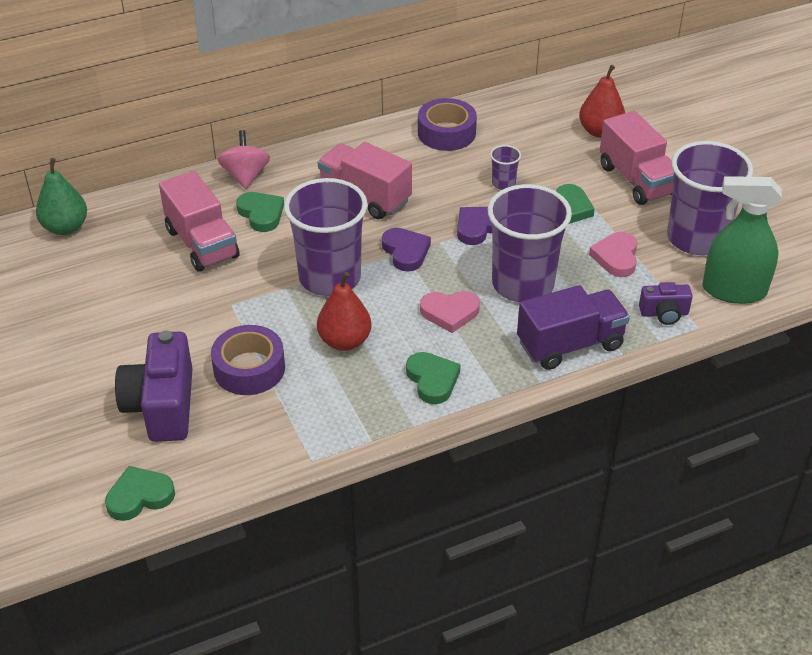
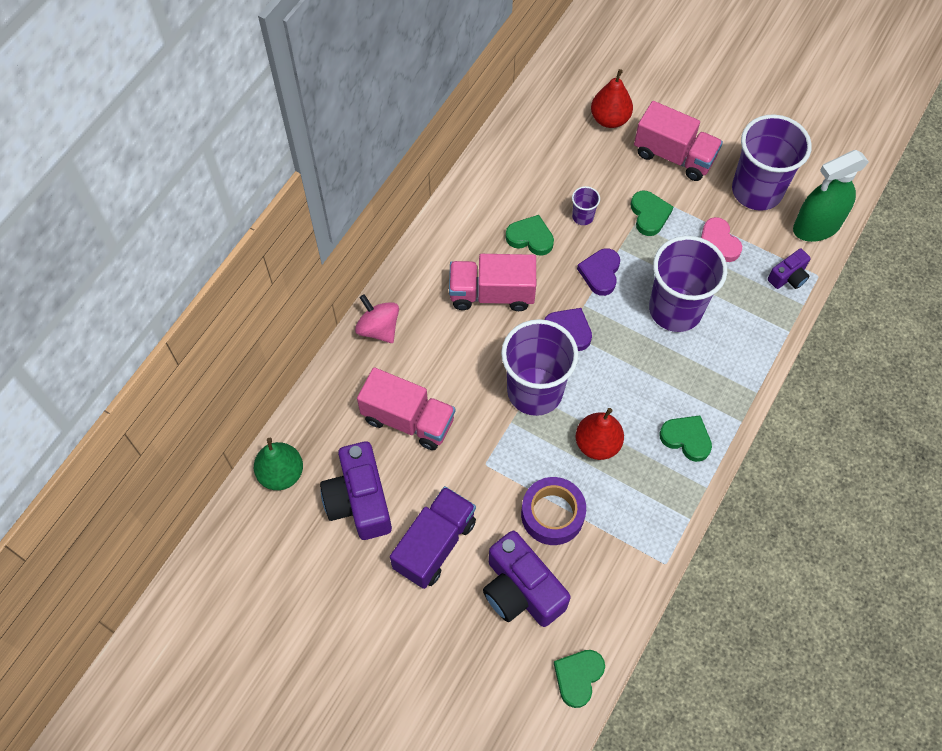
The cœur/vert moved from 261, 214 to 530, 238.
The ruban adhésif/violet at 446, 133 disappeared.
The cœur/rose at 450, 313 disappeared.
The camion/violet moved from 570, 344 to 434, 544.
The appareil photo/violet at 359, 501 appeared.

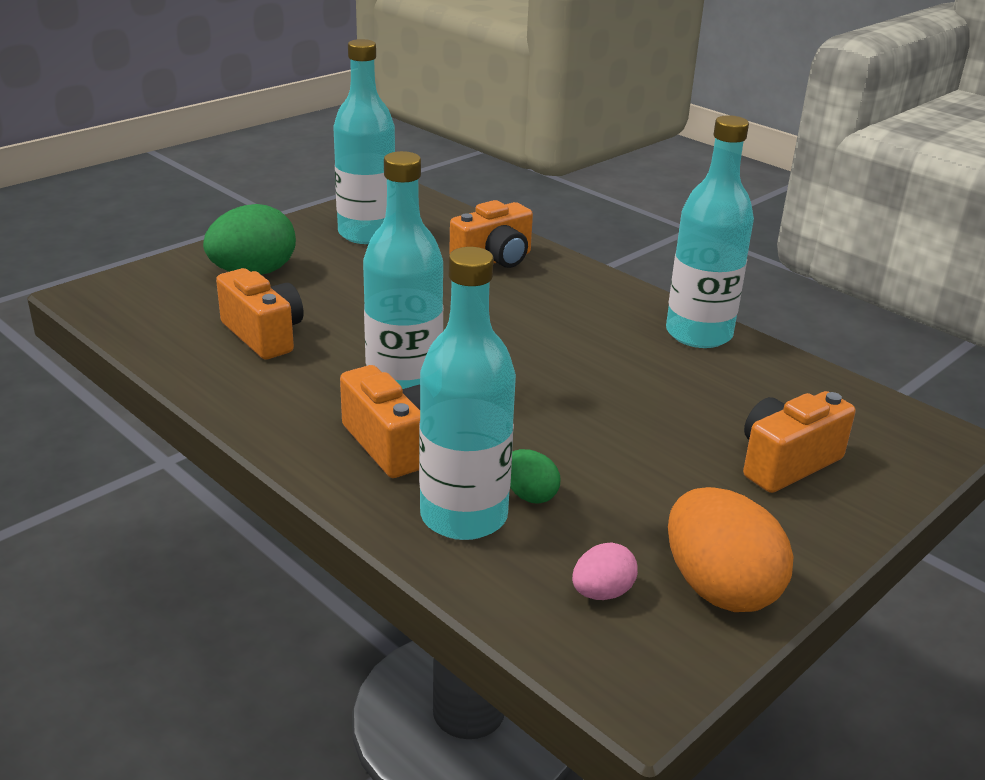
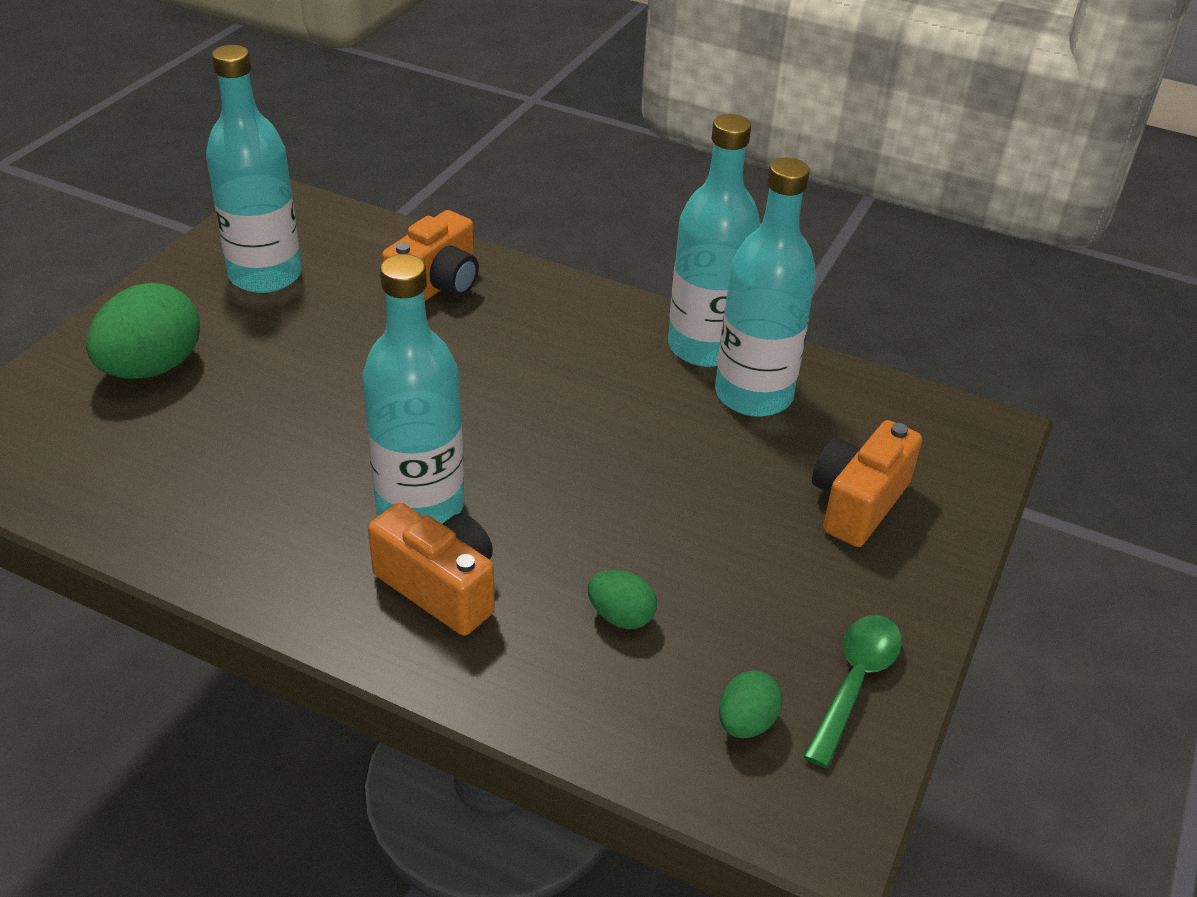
The appareil photo/orange at 263, 335 disappeared.
The bouteille/turquoise moved from 464, 516 to 753, 395.
The œuf/rose at 602, 593 became the œuf/vert at 746, 722.
The œuf/orange at 719, 588 was replaced by the cuillère/vert at 855, 682.

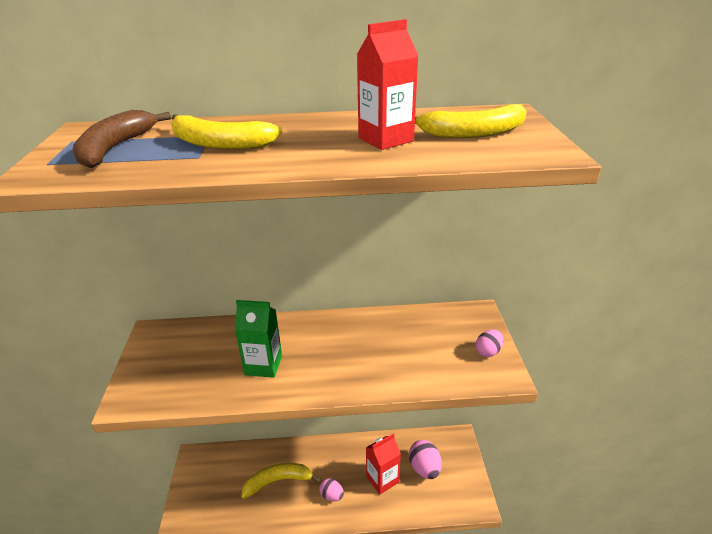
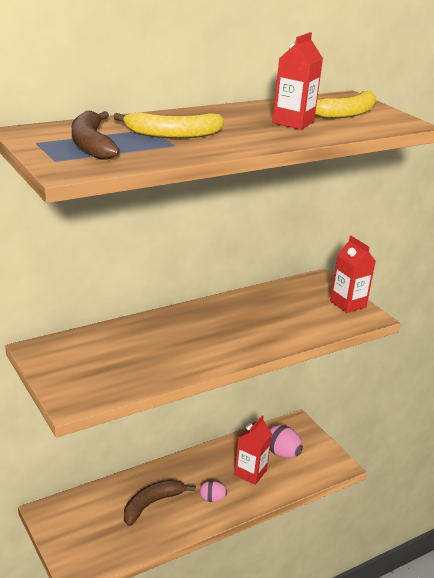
The brique de lait/vert at 263, 365 disappeared.
The banane/jaune at 278, 481 became the banane/marron at 152, 504.
The œuf/rose at 488, 351 was replaced by the brique de lait/rouge at 348, 304.

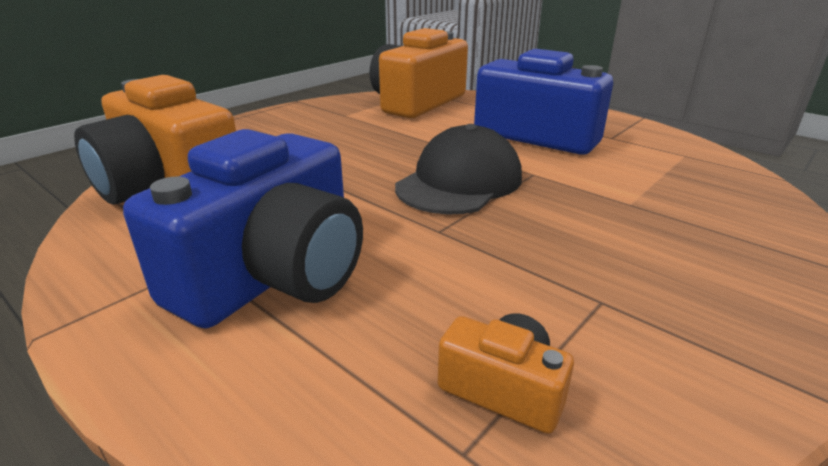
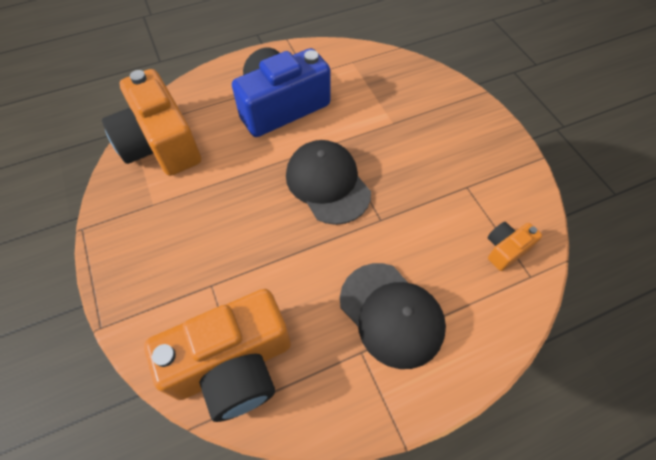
The appareil photo/bleu at 274, 274 was replaced by the casquette/noir at 391, 314.

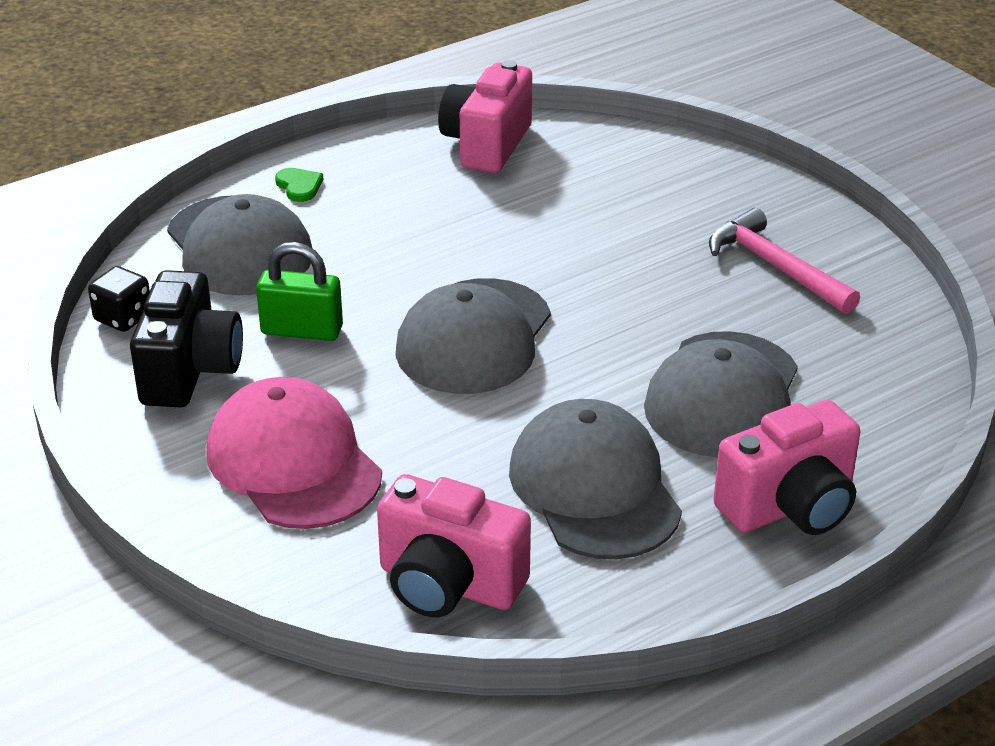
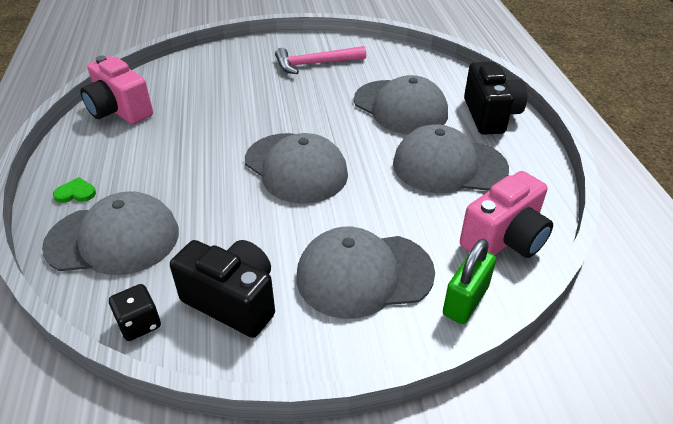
The casquette/rose at 293, 462 became the casquette/gris at 364, 274.
The cadenas/vert moved from 302, 330 to 465, 301.
The appareil photo/rose at 790, 507 became the appareil photo/noir at 490, 115.

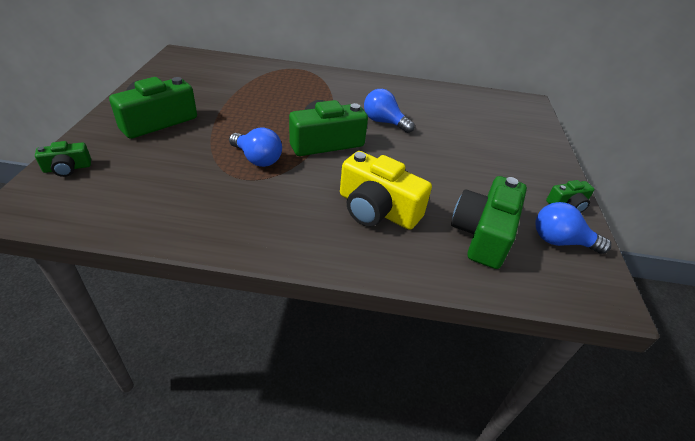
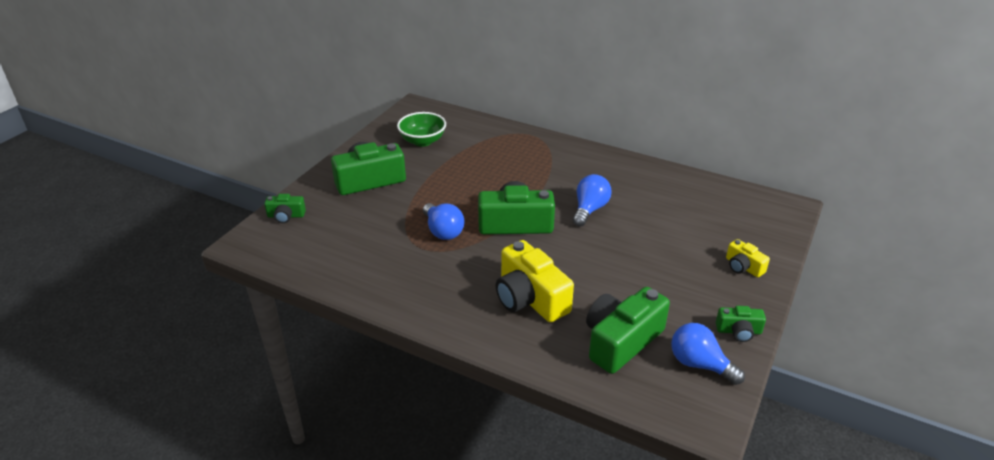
The ampoule/bleu at 384, 122 turned 60 degrees clockwise.
The bol/vert at 422, 141 appeared.
The appareil photo/jaune at 743, 267 appeared.

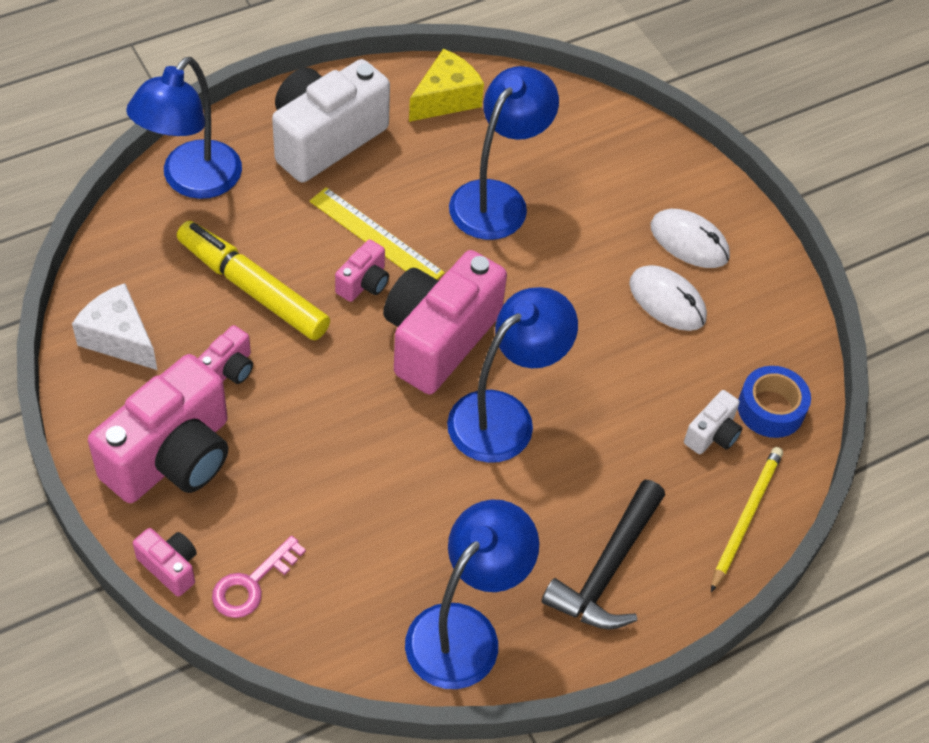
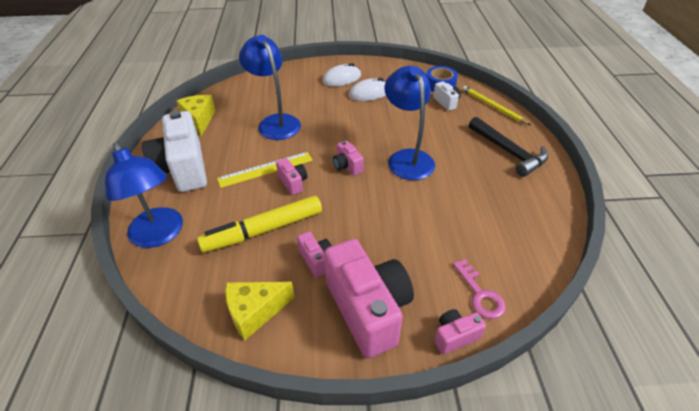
The fromage/blanc at 119, 338 became the fromage/jaune at 255, 312.
The appareil photo/rose at 439, 339 changed to 0.45 times the size.
The lampe/bleu at 465, 631 disappeared.

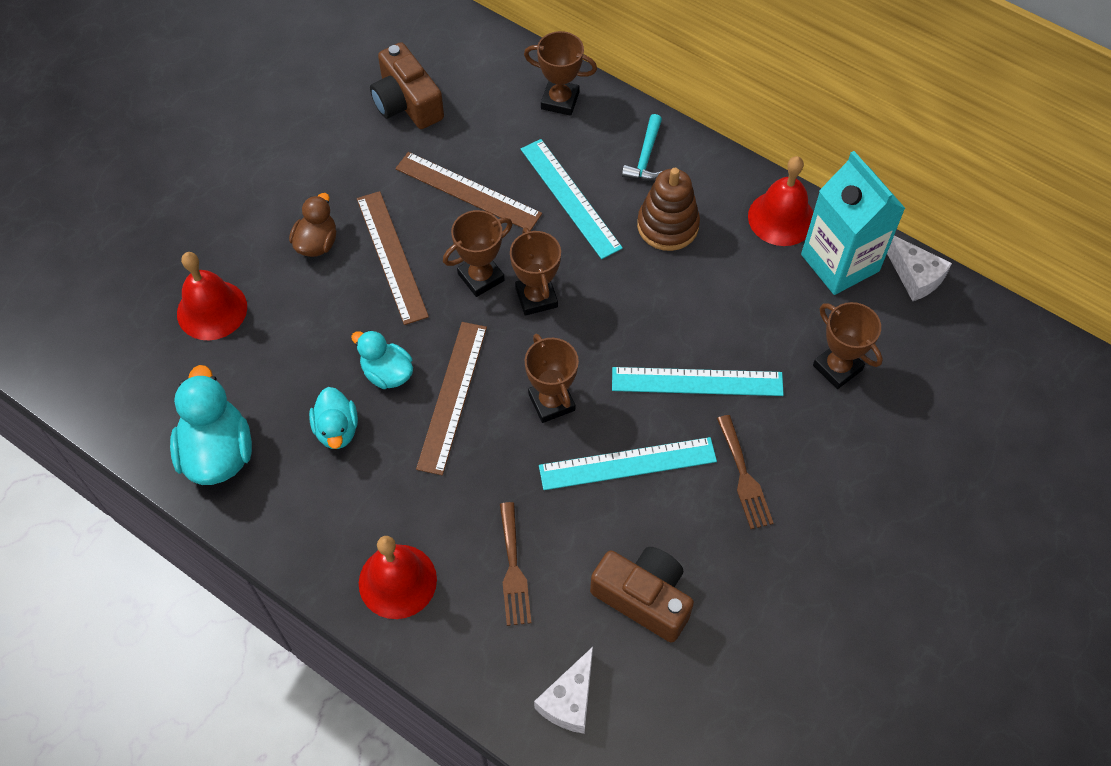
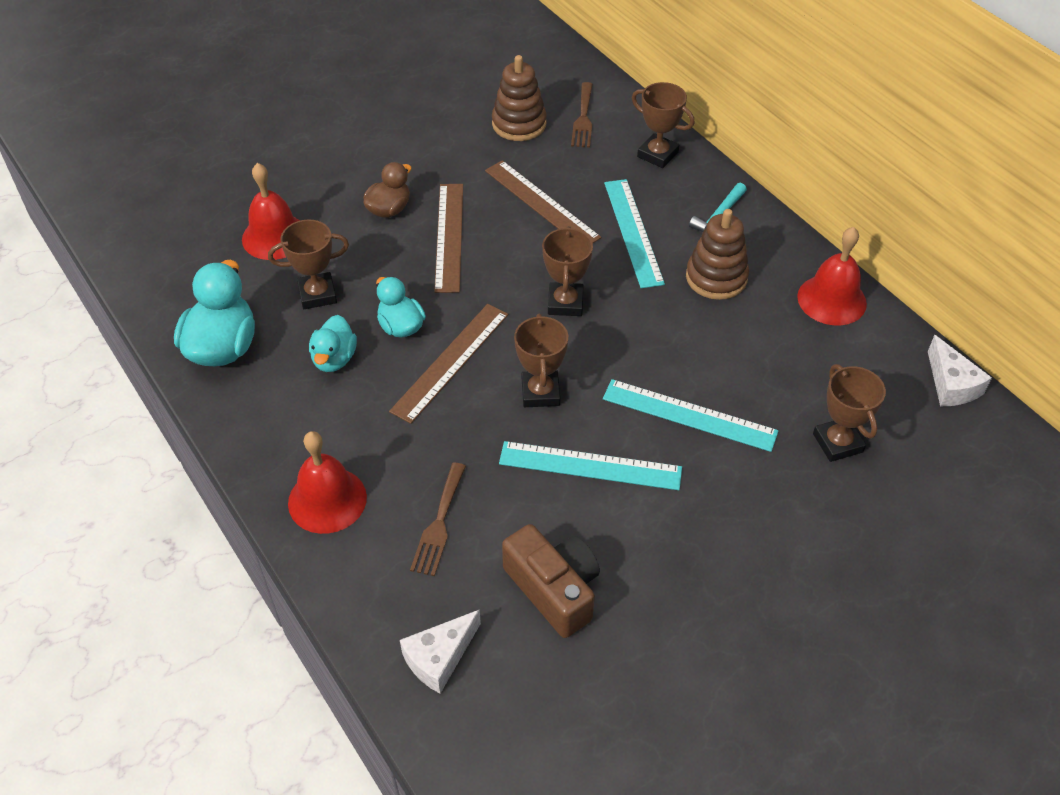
The appareil photo/marron at 407, 103 was replaced by the jouet à empiler/marron at 519, 124.
The trophée/marron moved from 481, 277 to 317, 294.
The fourchette/marron moved from 744, 477 to 583, 118.
The brique de lait/turquoise at 840, 263 disappeared.

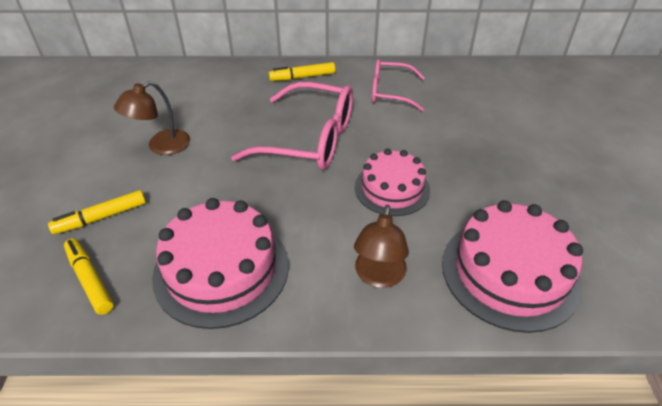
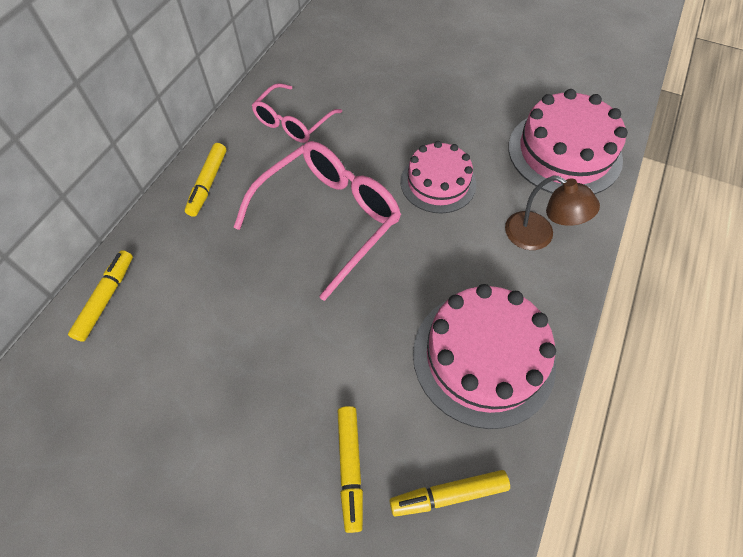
The lampe/marron at 161, 146 disappeared.
The feutre/jaune at 106, 298 appeared.

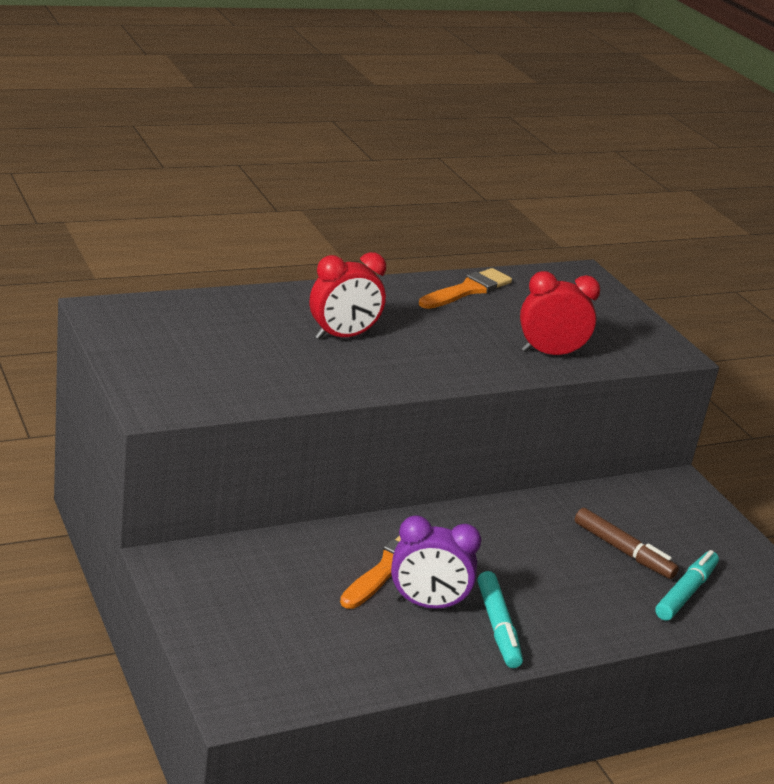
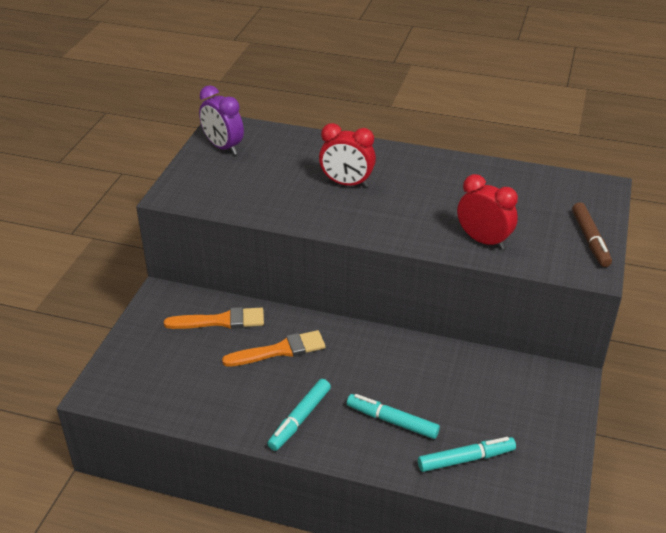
The réveil/violet moved from 427, 604 to 223, 147.
The pinceau/orange moved from 467, 290 to 220, 321.
The feutre/marron moved from 623, 551 to 590, 240.
The feutre/turquoise at 392, 421 appeared.

